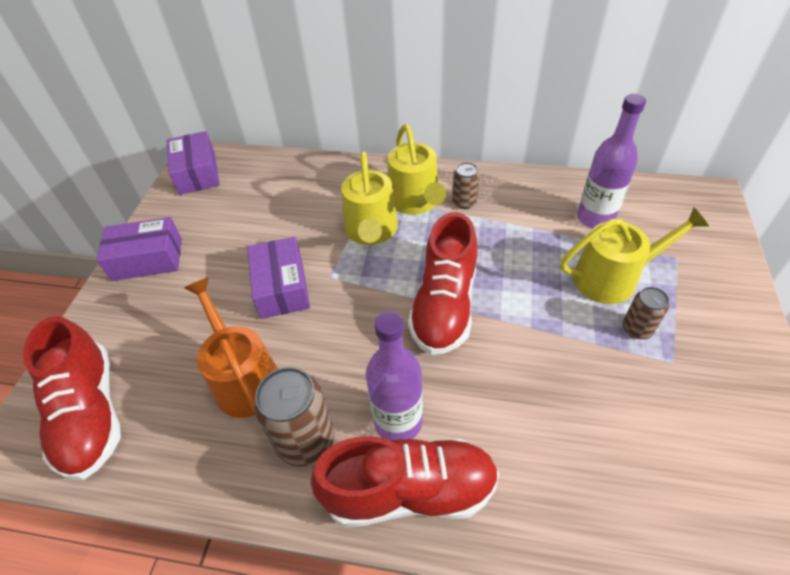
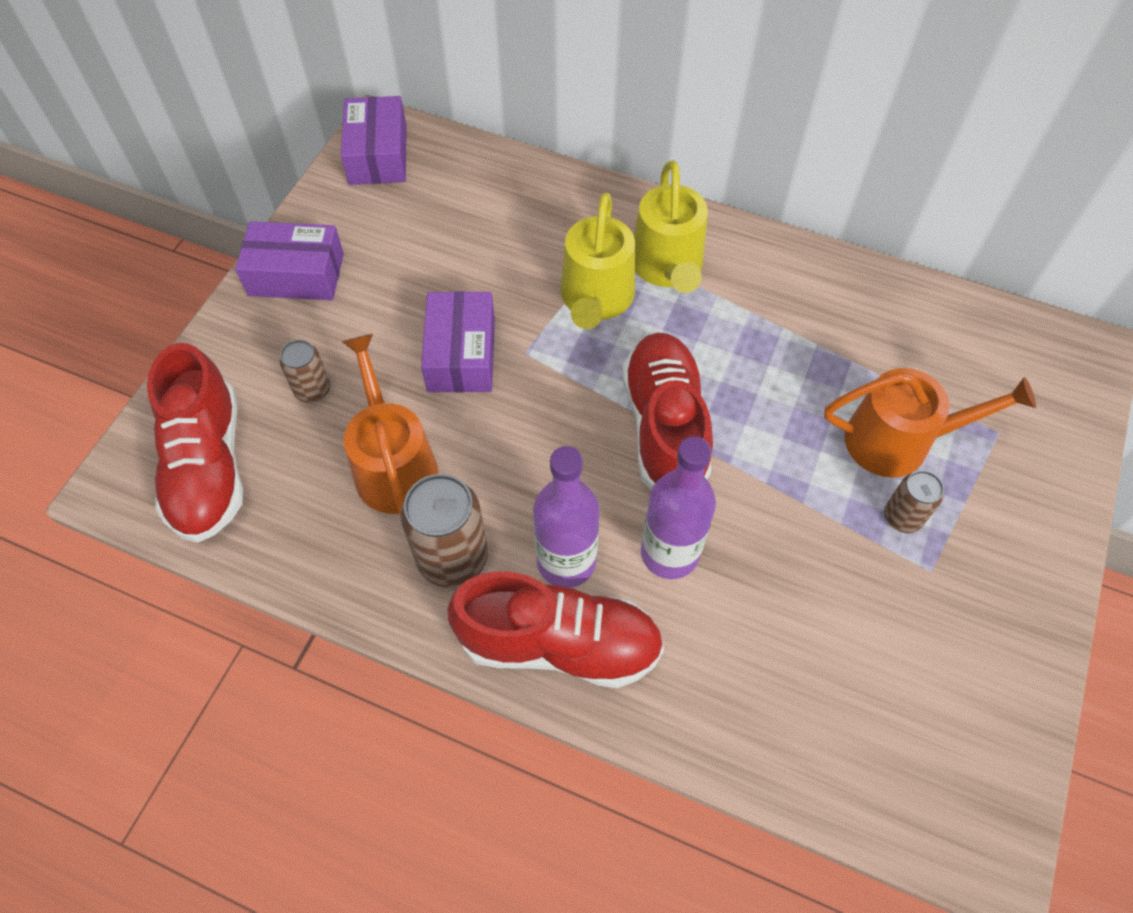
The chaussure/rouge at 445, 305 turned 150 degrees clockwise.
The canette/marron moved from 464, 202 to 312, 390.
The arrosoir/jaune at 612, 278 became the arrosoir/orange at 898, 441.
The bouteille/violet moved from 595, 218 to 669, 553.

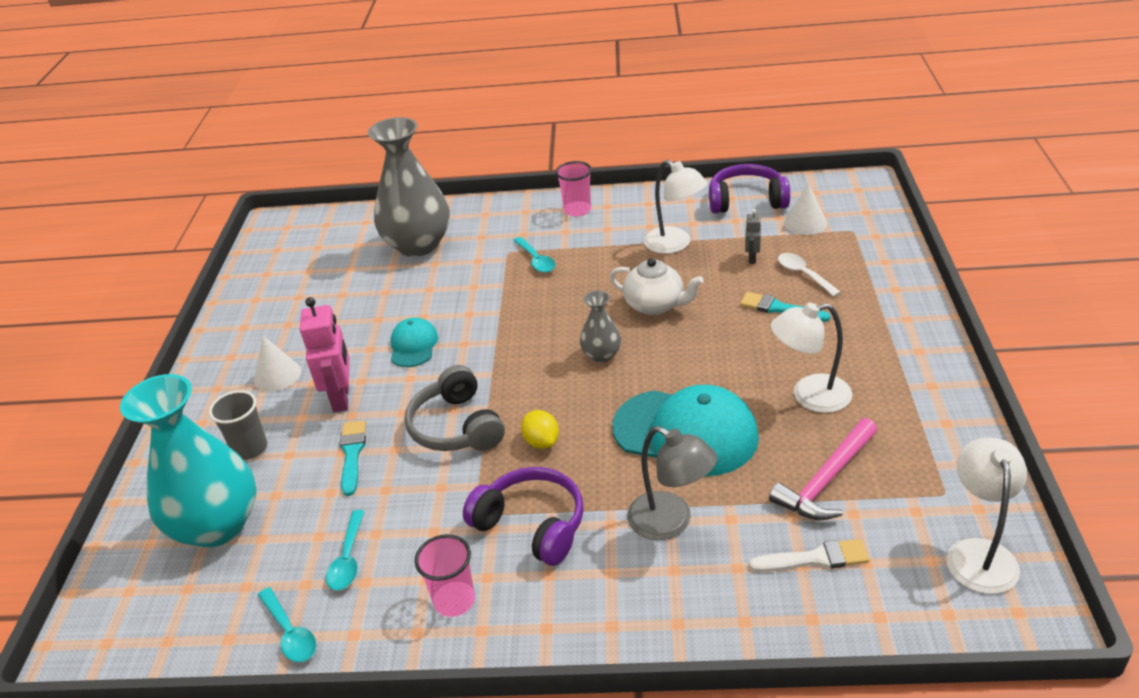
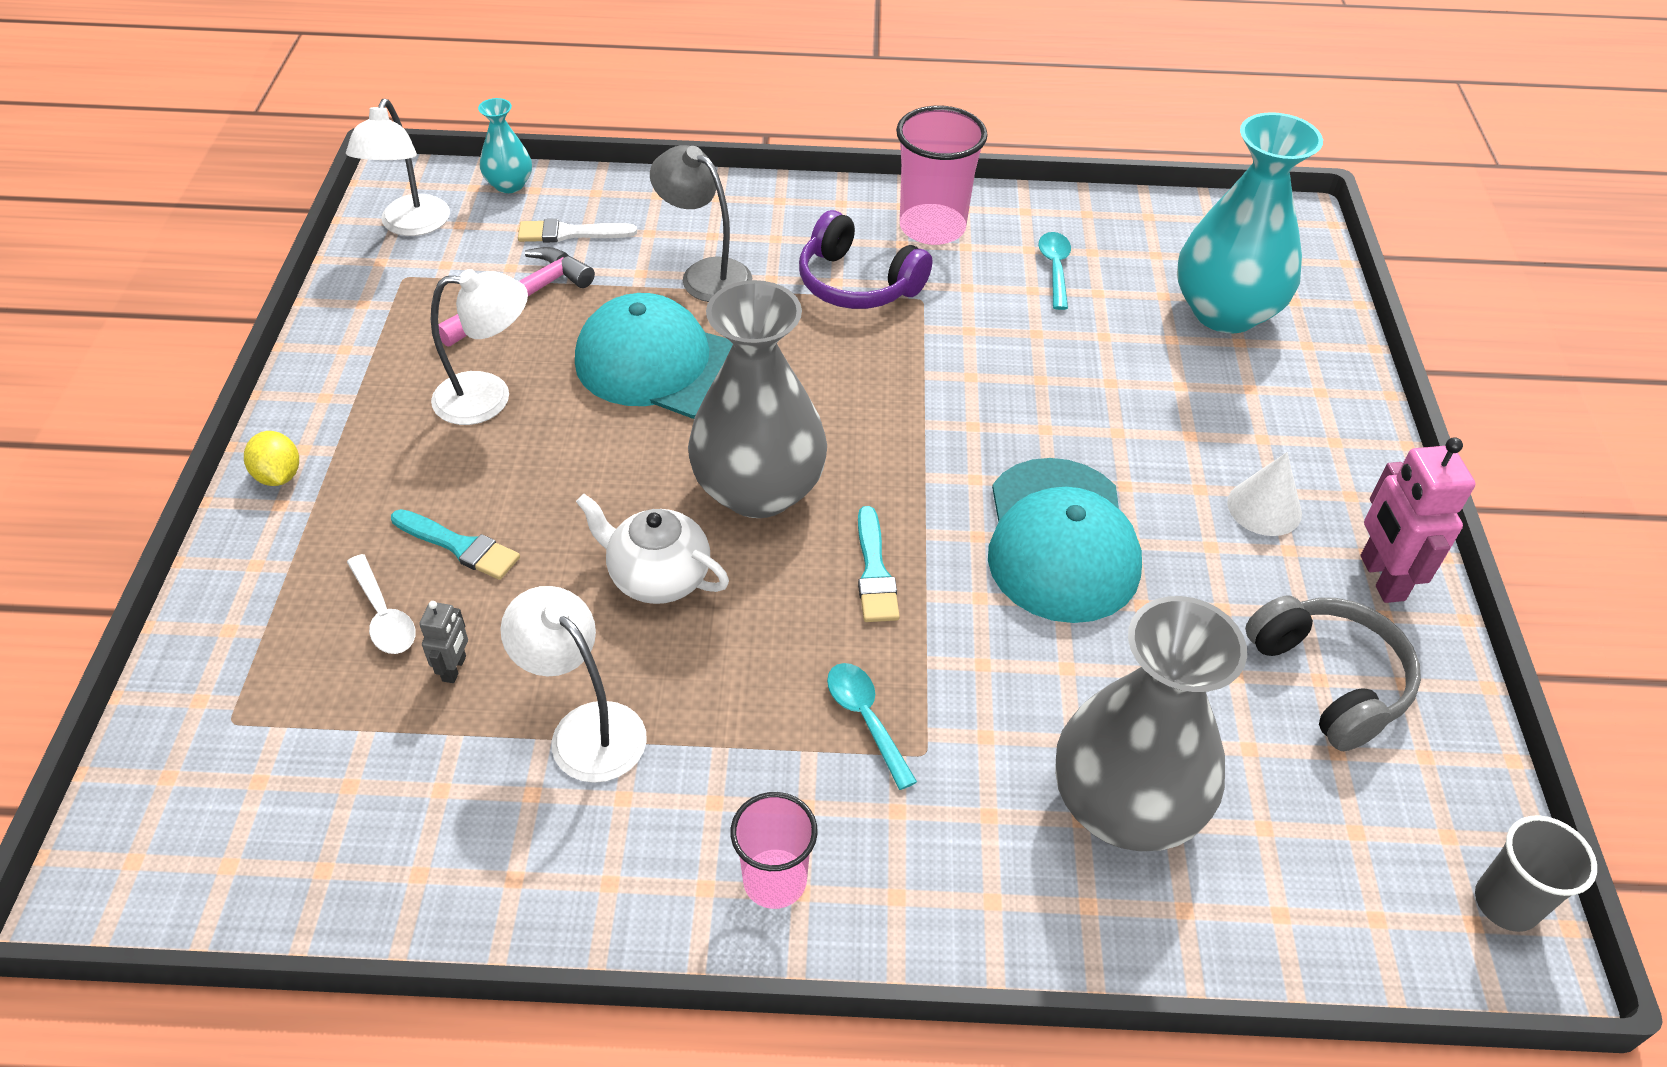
The gobelet/gris moved from 250, 449 to 1506, 903.
The cuillère/turquoise at 290, 633 disappeared.
The robot/rose moved from 341, 398 to 1381, 578.
The pinceau/turquoise moved from 352, 454 to 874, 572.
The casquette/turquoise at 413, 345 changed to 1.94 times the size.
The casque audio/gris moved from 456, 427 to 1329, 680.
The gobelet/rose at 454, 600 changed to 1.59 times the size.
The citron/jaune moved from 541, 442 to 279, 476.
The vase/gris at 601, 355 changed to 2.13 times the size.
The casque audio/violet at 746, 201 disappeared.
The cône/blanc at 805, 223 disappeared.
The vase/turquoise at 509, 185 appeared.

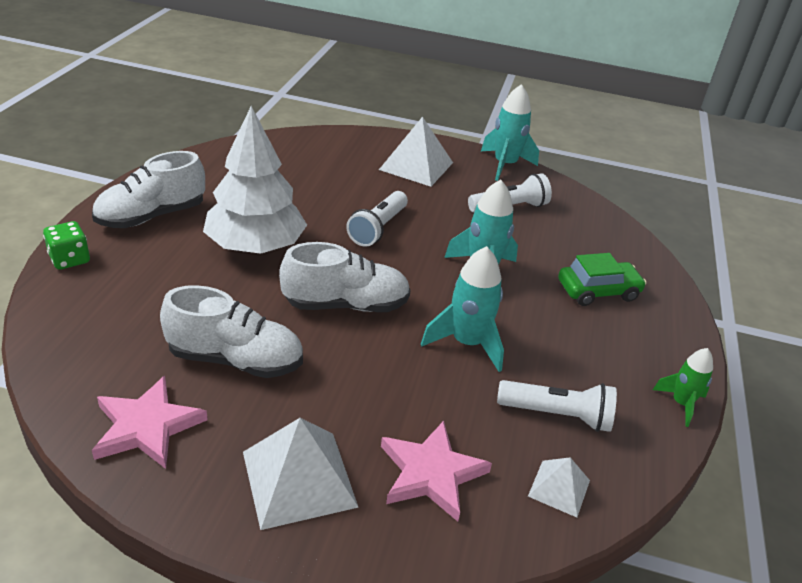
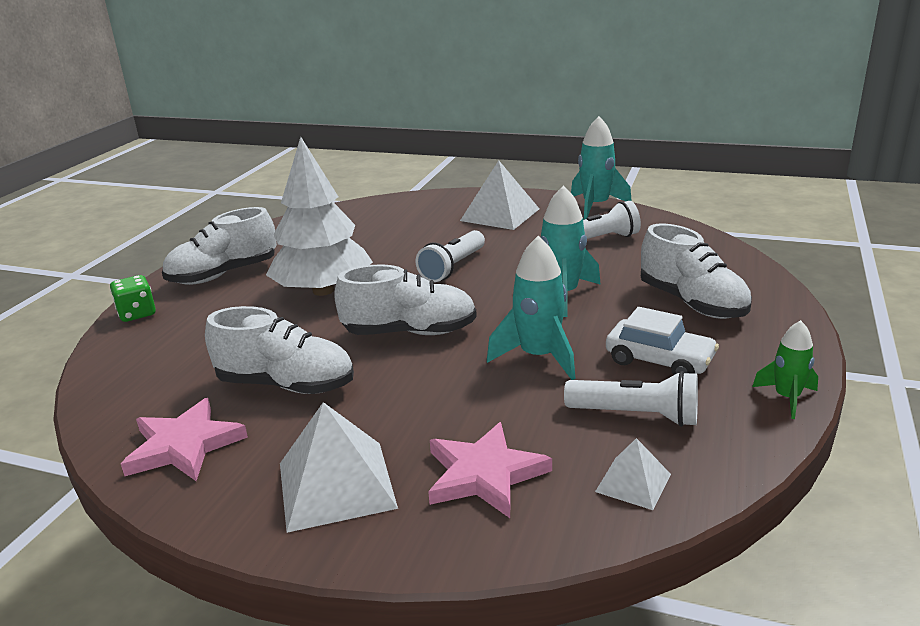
The voiture/vert at 598, 291 was replaced by the chaussure/blanc at 692, 303.
The voiture/blanc at 659, 360 appeared.

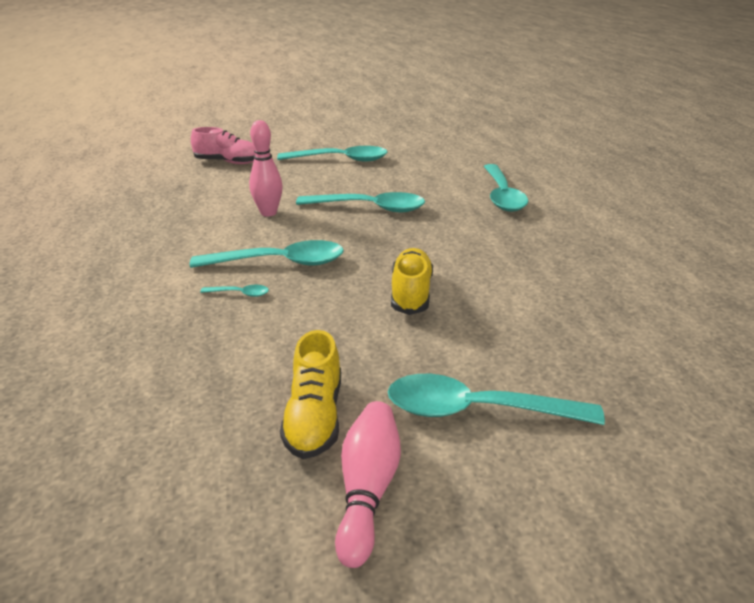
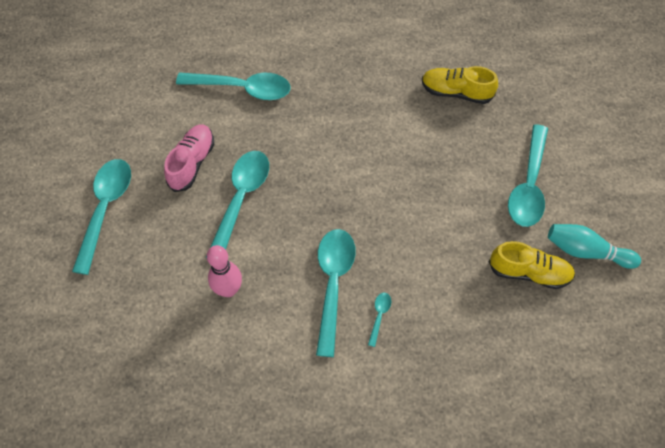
The chaussure/rose moved from 228, 162 to 192, 163.
The quille/rose at 367, 490 became the quille/turquoise at 586, 251.
The chaussure/jaune moved from 411, 293 to 456, 92.

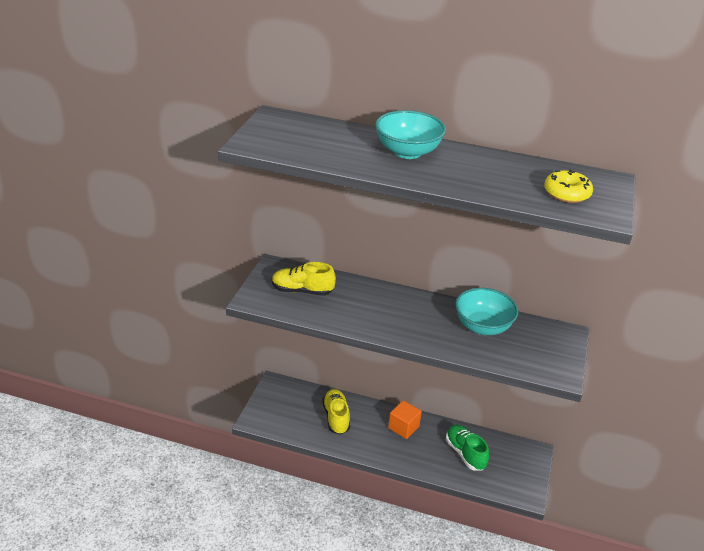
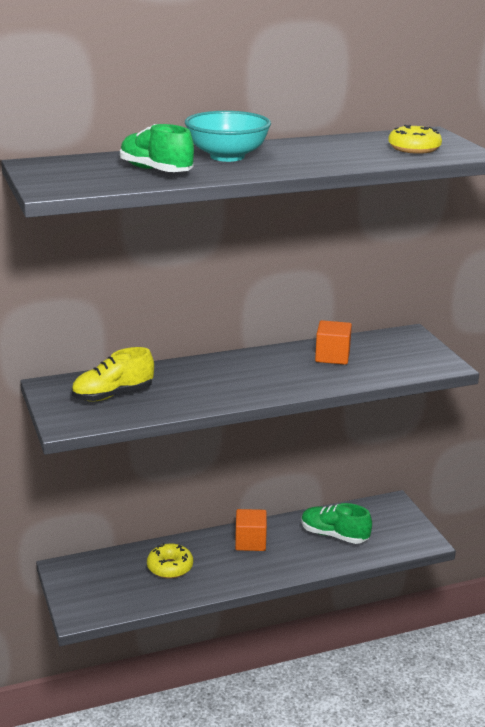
The chaussure/jaune at 336, 417 was replaced by the beignet/jaune at 170, 567.
The bol/turquoise at 482, 327 was replaced by the cube/orange at 332, 356.
The chaussure/vert at 156, 171 appeared.

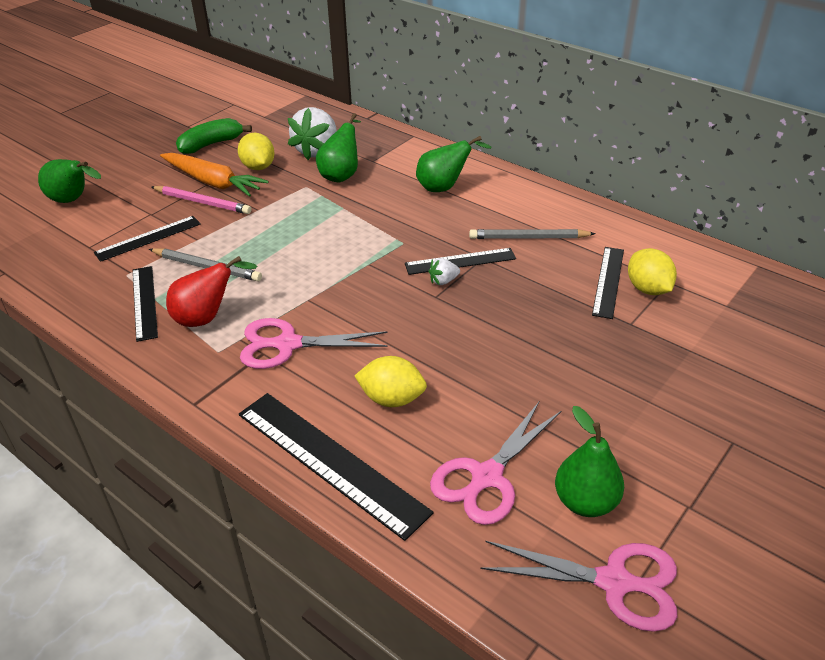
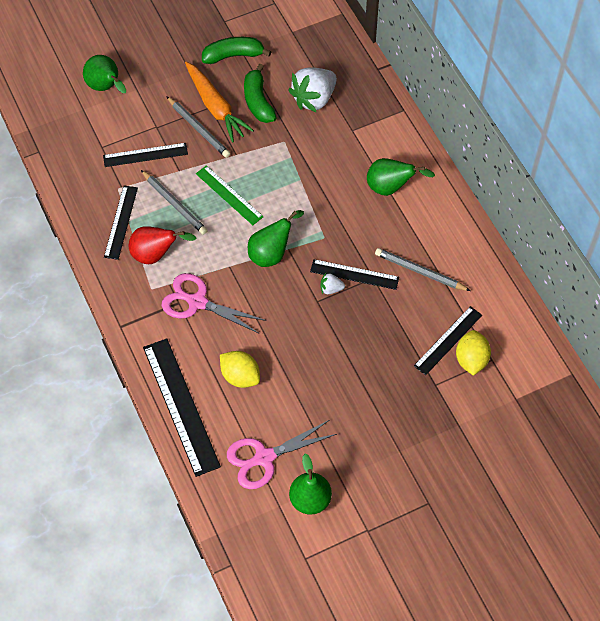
The crayon/rose at 202, 202 became the crayon/gris at 199, 129.
The citron/jaune at 258, 167 was replaced by the banane/vert at 258, 101.
The poire/vert moved from 341, 175 to 271, 253.
The ciseaux/rose at 614, 582 disappeared.
The règle/vert at 229, 195 appeared.

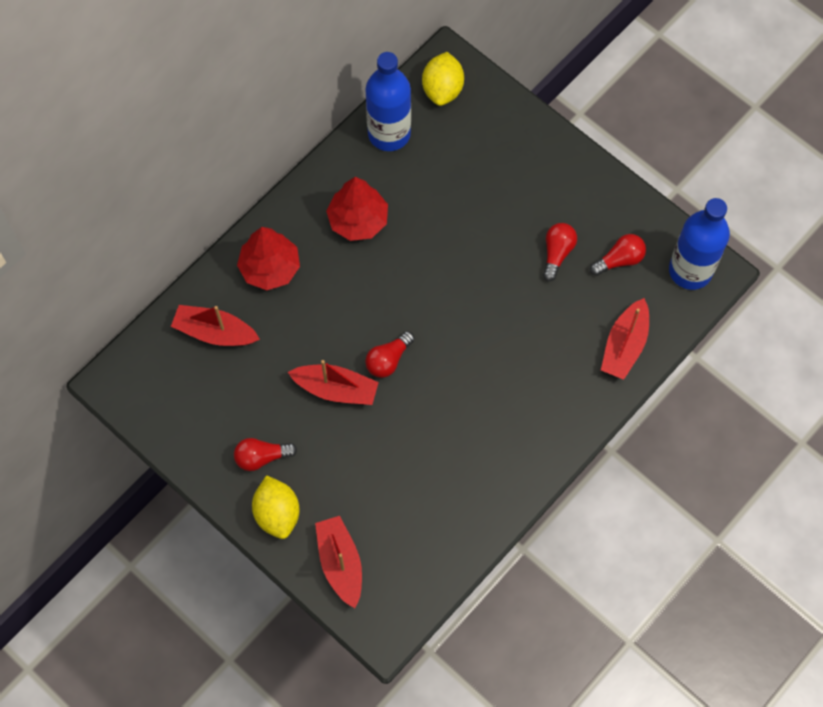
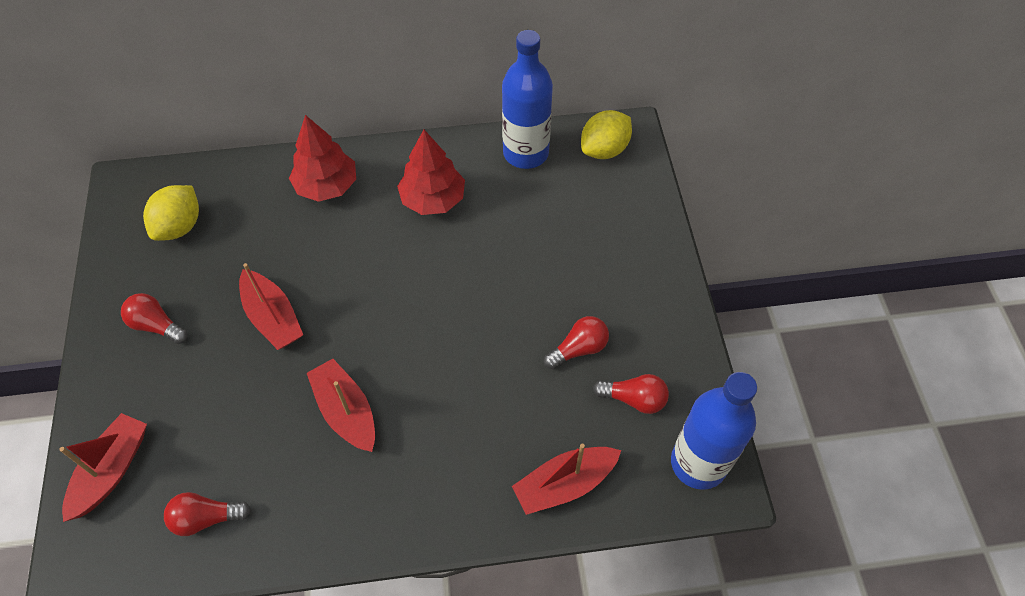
The bateau/rouge moved from 215, 332 to 346, 412.
The citron/jaune moved from 277, 513 to 180, 226.
The ampoule/rouge moved from 388, 360 to 206, 518.

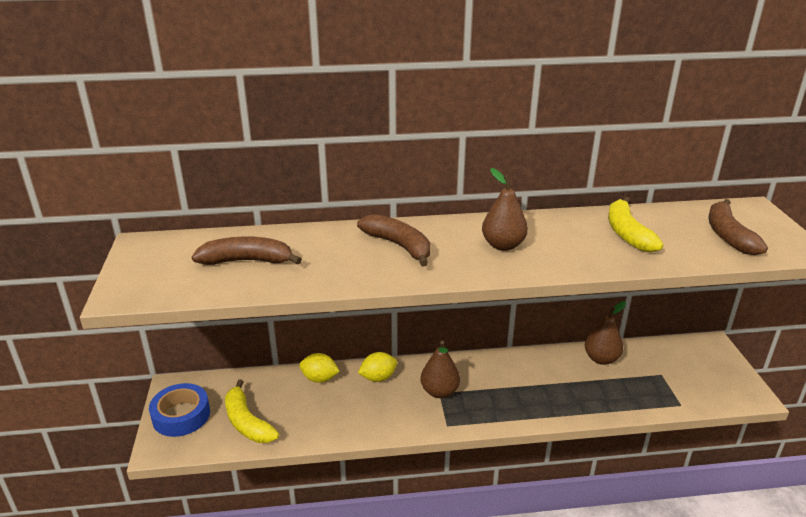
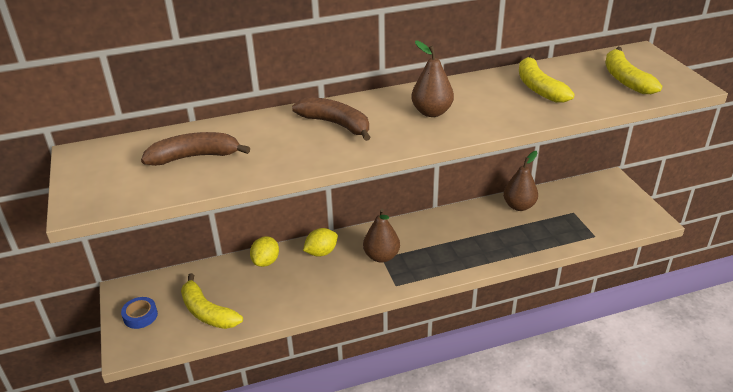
The ruban adhésif/bleu at 181, 415 changed to 0.61 times the size.
The citron/jaune at 319, 378 turned 75 degrees counterclockwise.
The banane/marron at 728, 235 became the banane/jaune at 625, 79.

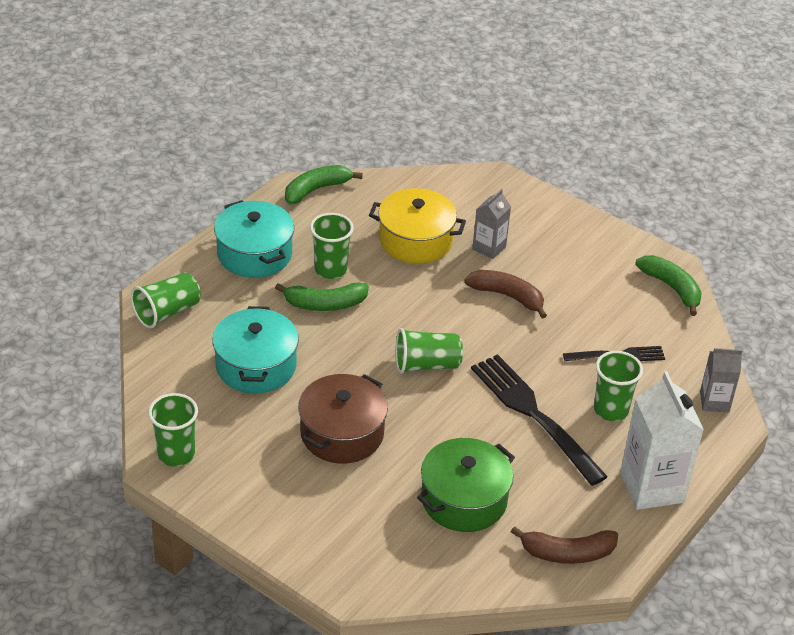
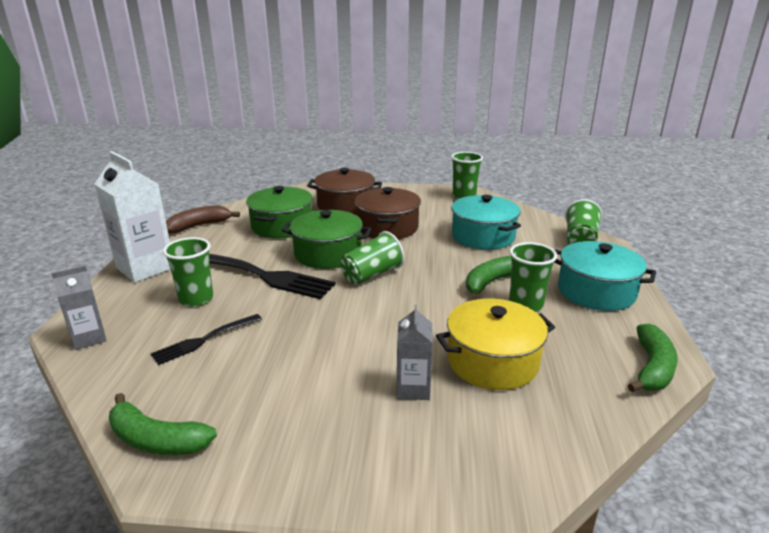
The banane/marron at 507, 296 disappeared.
The marmite/vert at 328, 253 appeared.
The marmite/marron at 345, 205 appeared.

